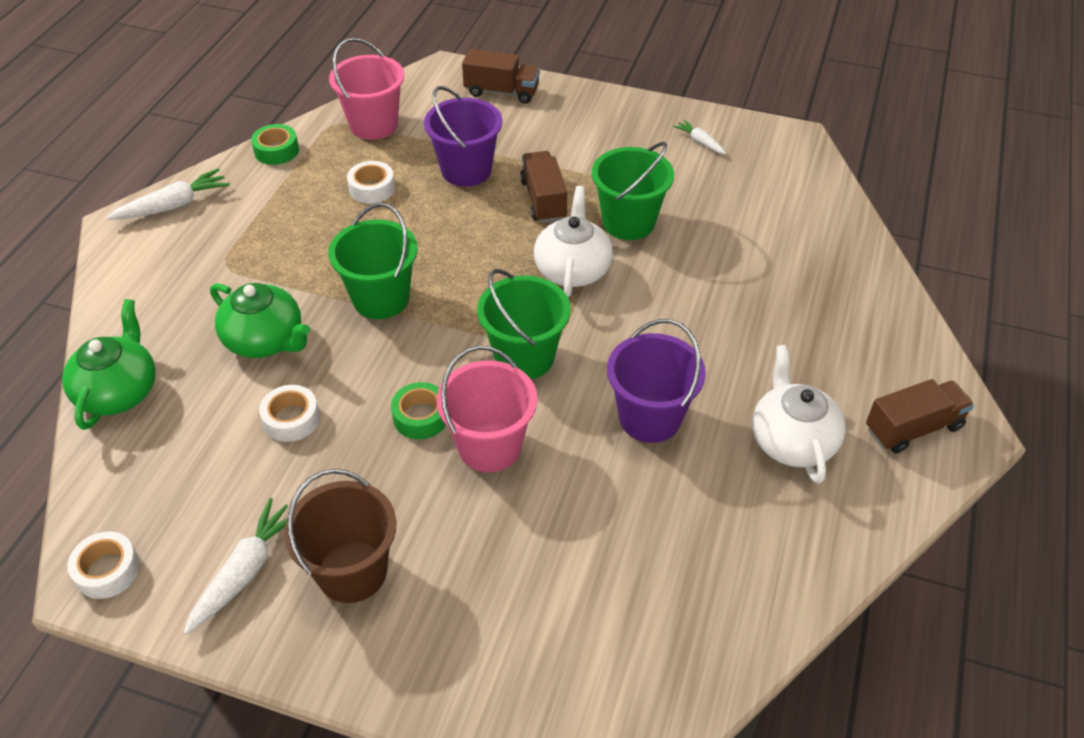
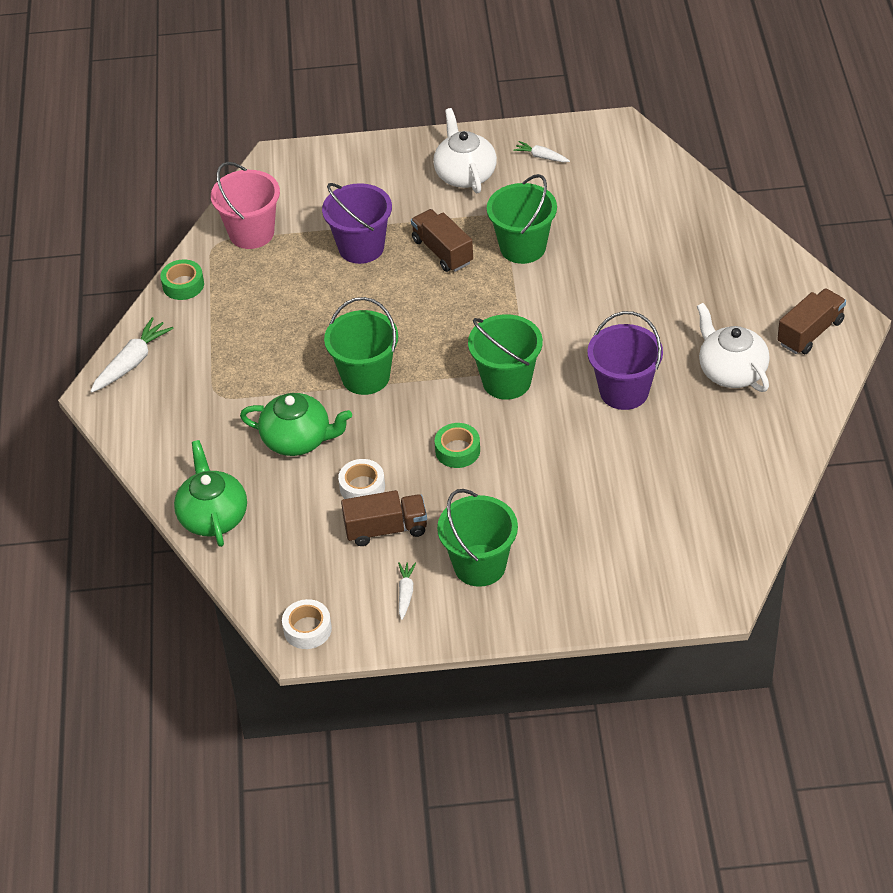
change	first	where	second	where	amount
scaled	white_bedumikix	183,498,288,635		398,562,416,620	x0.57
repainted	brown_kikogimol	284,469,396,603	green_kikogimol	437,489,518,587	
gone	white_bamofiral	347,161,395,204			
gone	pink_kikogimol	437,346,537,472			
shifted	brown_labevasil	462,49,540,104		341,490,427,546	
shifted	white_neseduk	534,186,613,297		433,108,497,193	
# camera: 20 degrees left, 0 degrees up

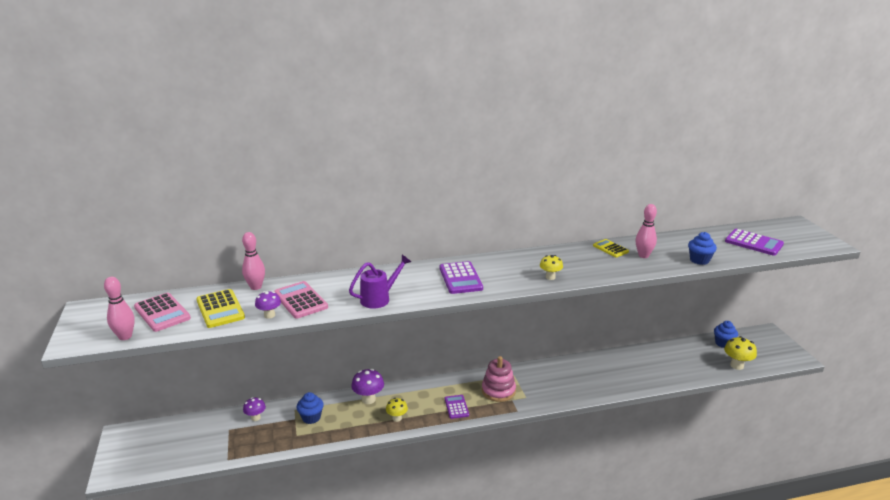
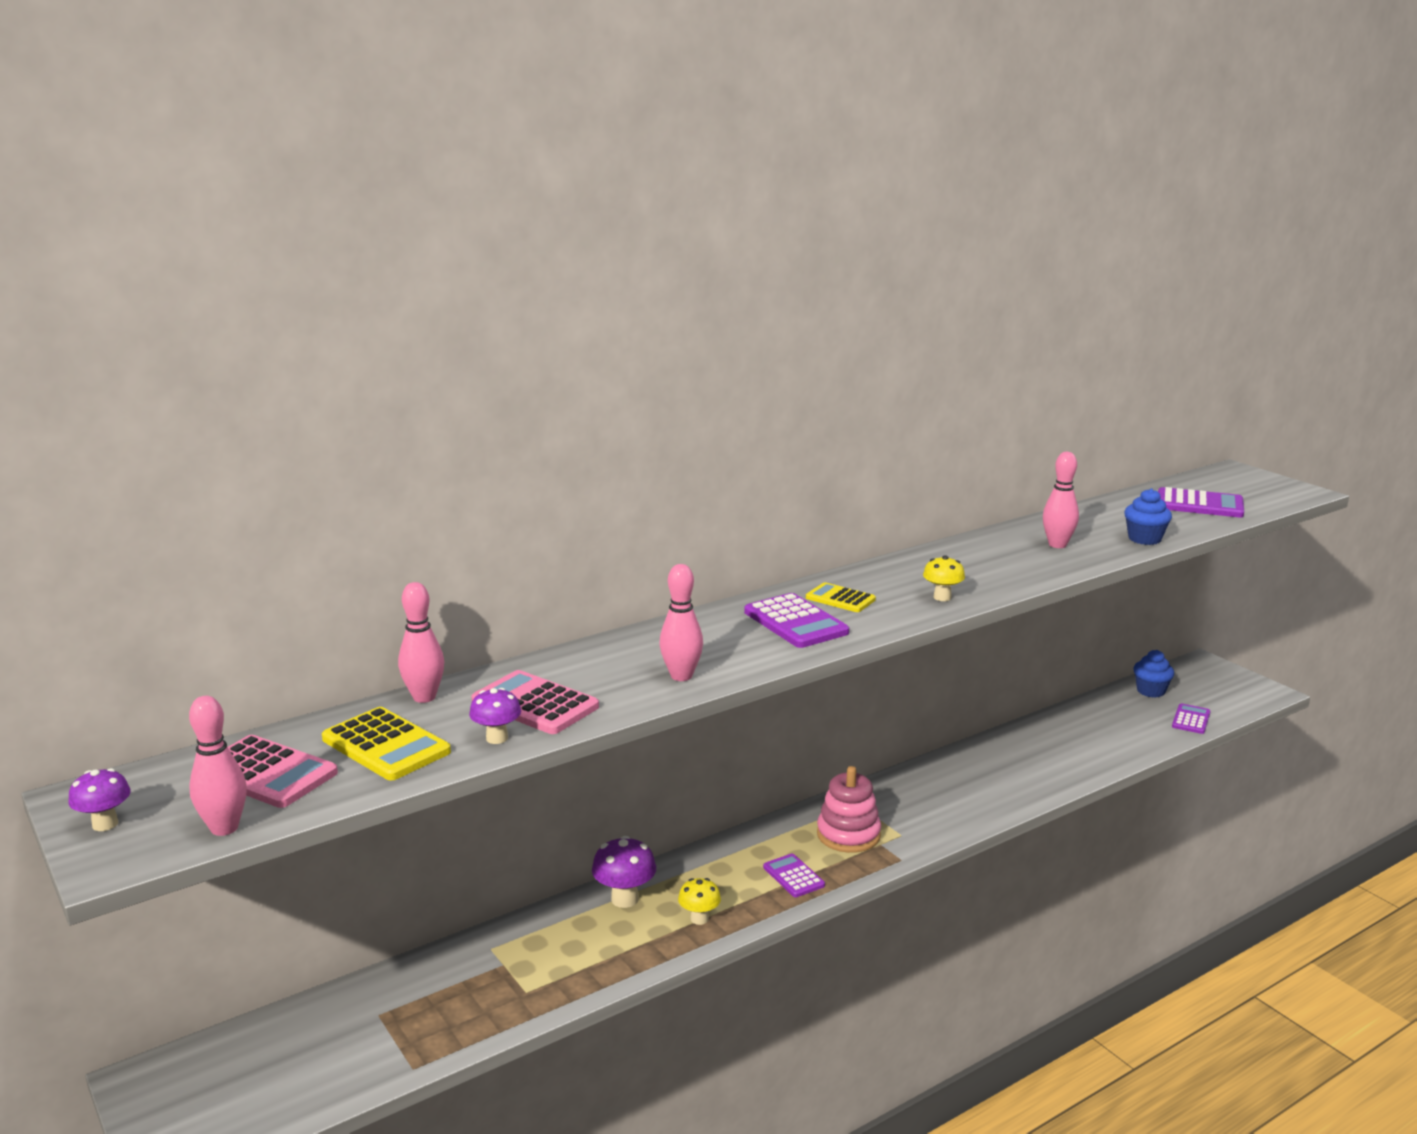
change	first	where	second	where	amount
shifted	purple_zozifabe	243,397,266,421		68,768,131,831	
gone	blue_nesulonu	297,392,324,424			
swapped	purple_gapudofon	349,255,411,309	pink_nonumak	659,564,703,681	
shifted	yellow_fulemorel	593,239,629,258		806,582,876,612	
swapped	yellow_zozifabe	724,336,757,370	purple_fulemorel	1172,703,1211,734	
# camera: 20 degrees left, 5 degrees down

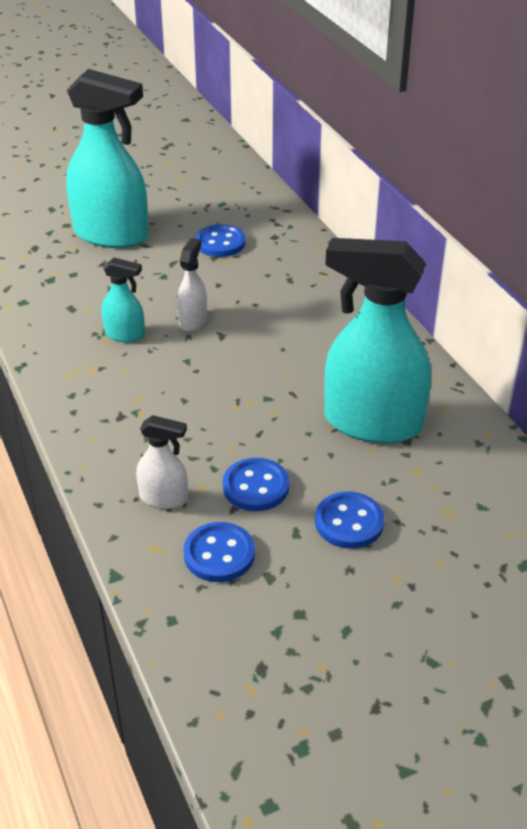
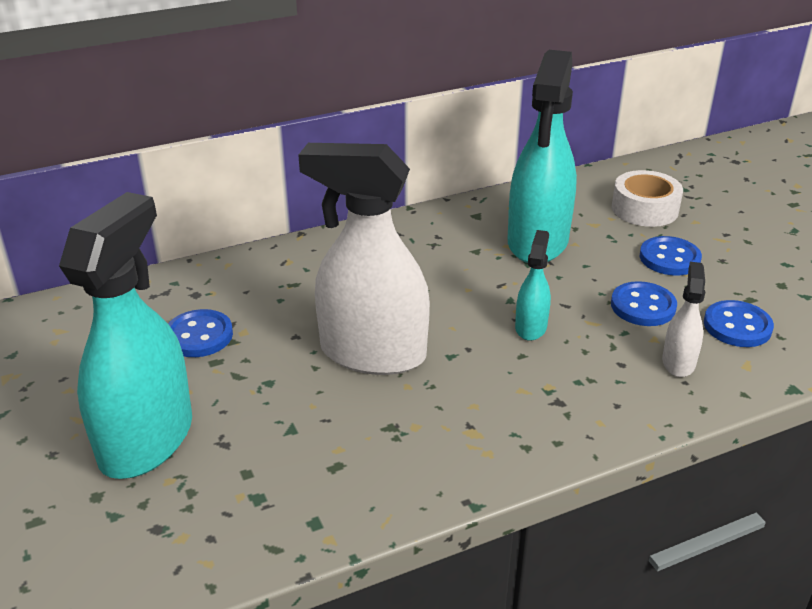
change	first	where	second	where	amount
shifted	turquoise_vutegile	102,258,145,343		515,230,551,341	
scaled	white_vutegile	177,238,207,332		299,143,430,375	x2.16
new			white_bamofiral	612,170,683,227	
# camera: 90 degrees left, 5 degrees down

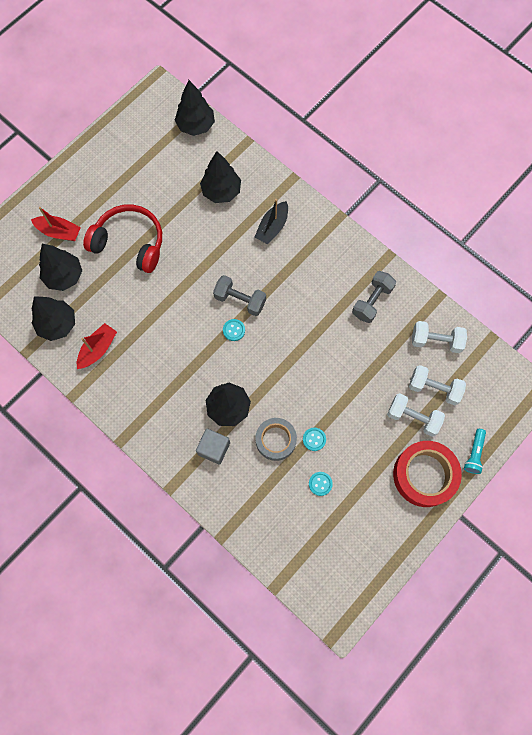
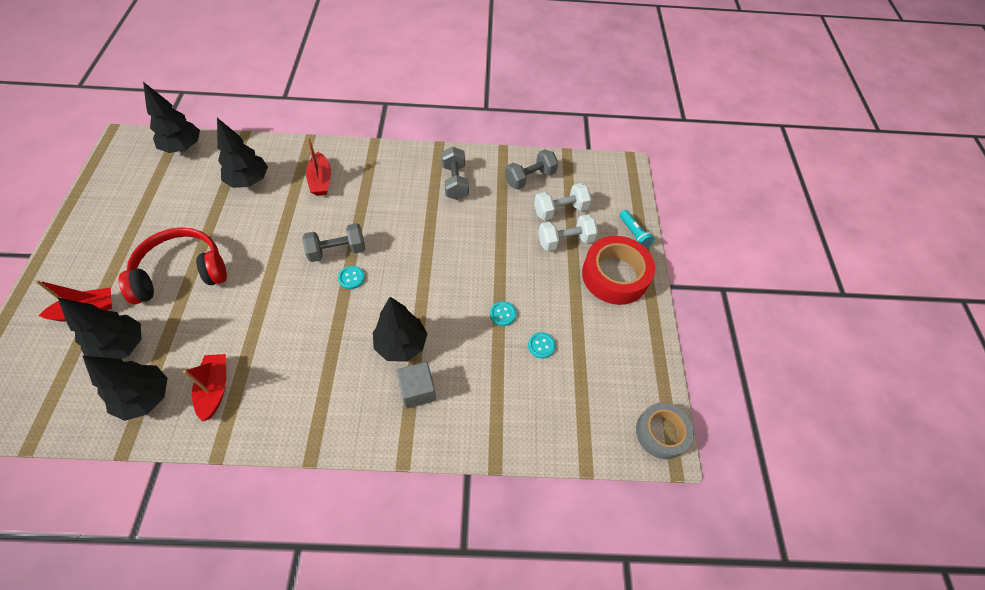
change	first	where	second	where	amount
repainted	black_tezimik	255,199,288,244	red_tezimik	306,137,331,196	
shifted	grey_bamofiral	255,418,297,461		636,403,694,459	
repainted	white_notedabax	412,321,467,353	grey_notedabax	505,149,558,190	
# camera: 45 degrees left, 15 degrees down

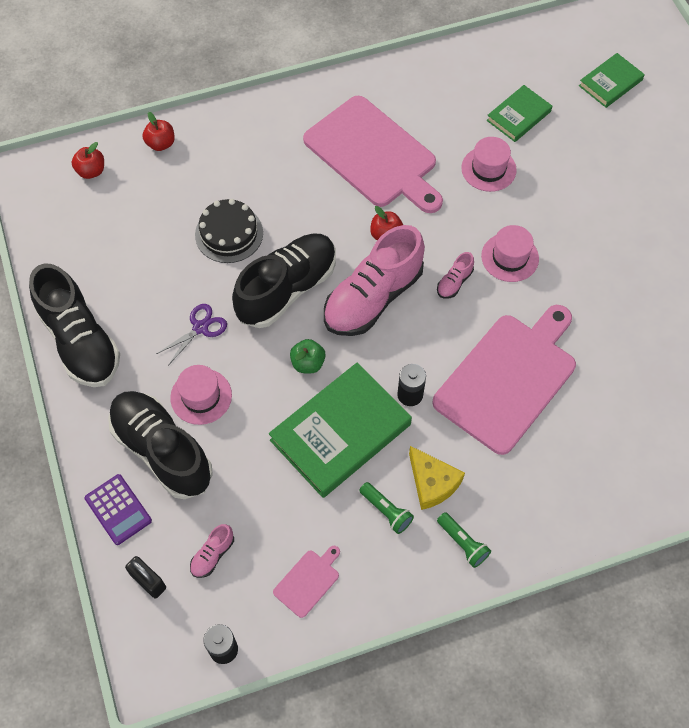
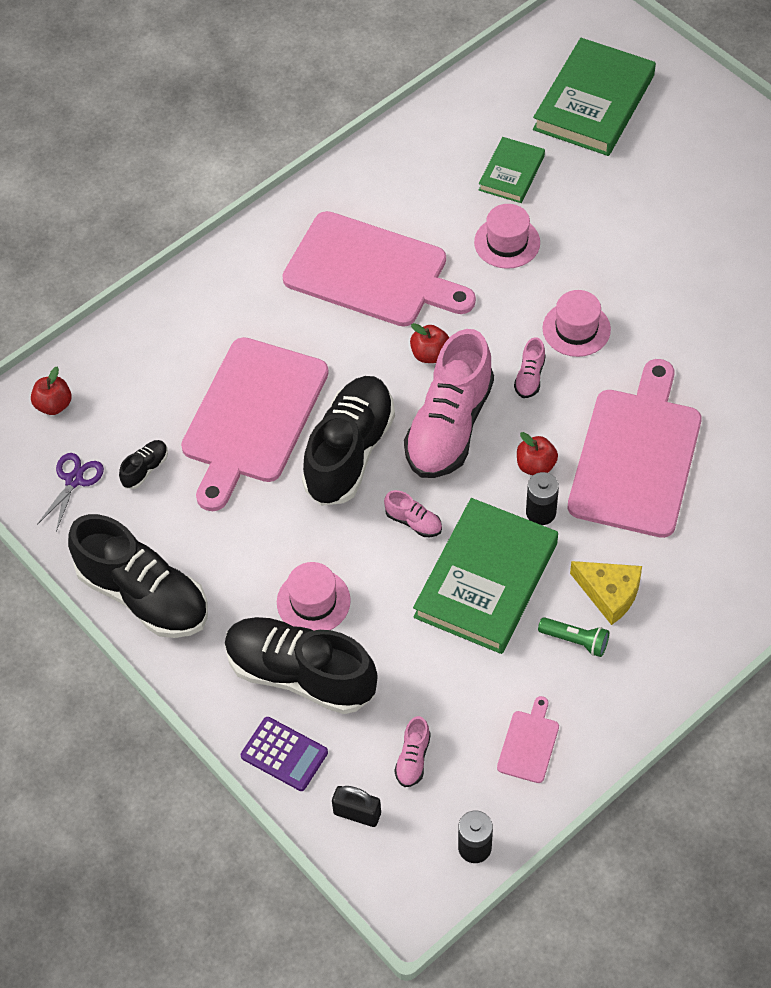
change	first	where	second	where	amount
shifted	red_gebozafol	143,112,175,151		517,432,558,475	
shifted	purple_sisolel	156,304,227,364		37,453,104,532	
swapped	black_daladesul	195,199,263,263	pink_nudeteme	181,337,329,511	
swapped	green_gebozafol	290,339,325,374	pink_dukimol	384,490,442,537	
gone	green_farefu	437,512,491,568			
scaled	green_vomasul	579,53,645,108		533,38,656,156	x1.83
new			black_dukimol	119,440,168,489	
# camera: 20 degrees left, 5 degrees down

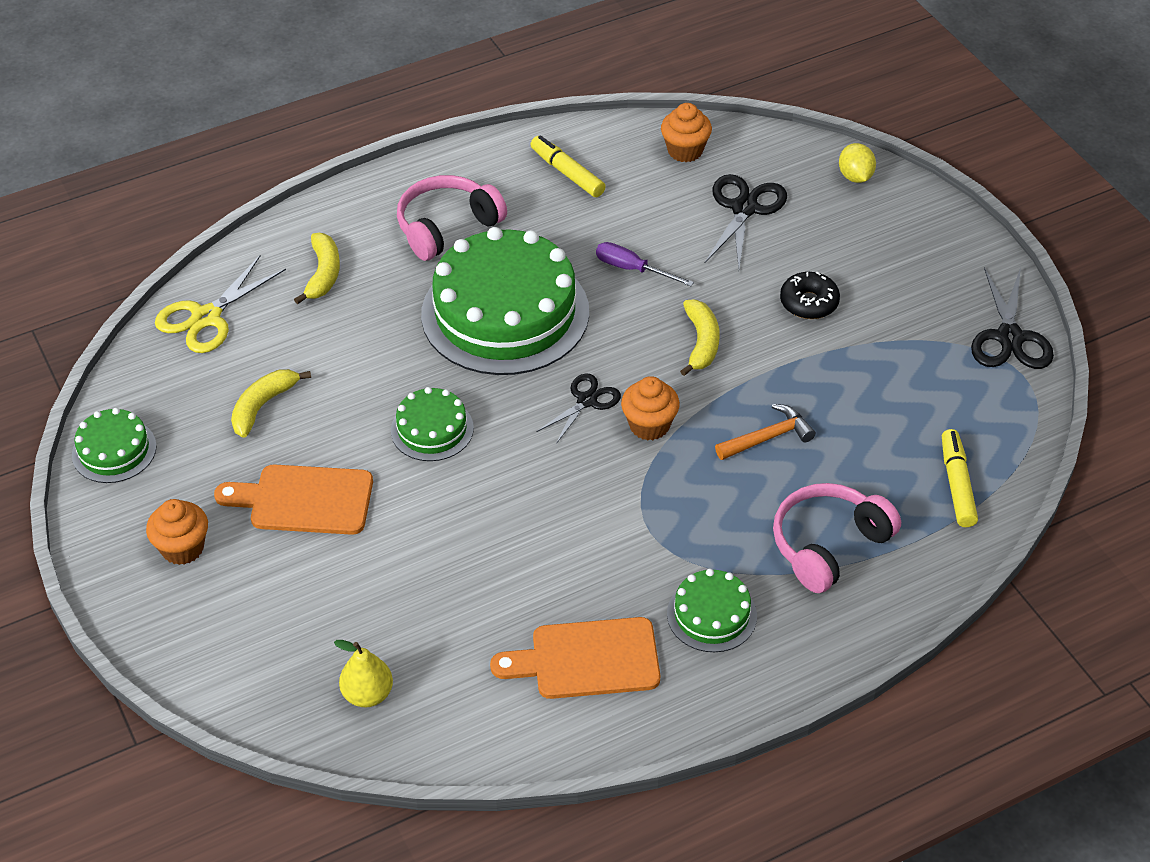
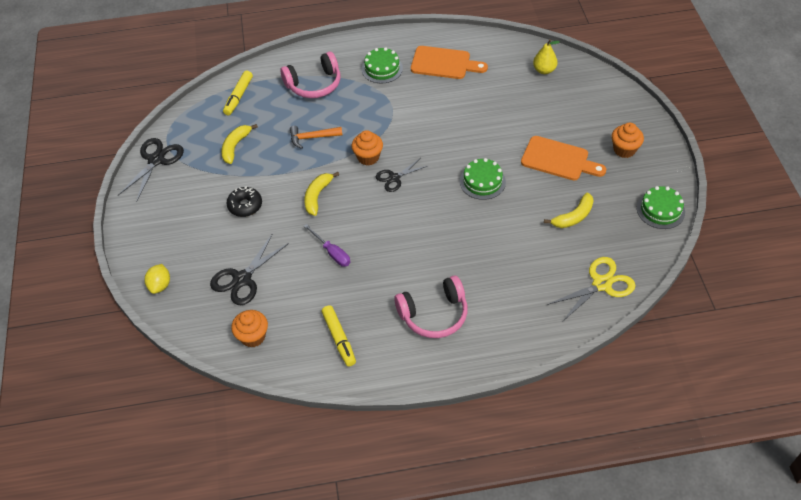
change	first	where	second	where	amount
shifted	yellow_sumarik	294,233,340,304		221,124,258,164	
gone	green_daladesul	421,227,589,375			
# camera: 160 degrees left, 5 degrees up

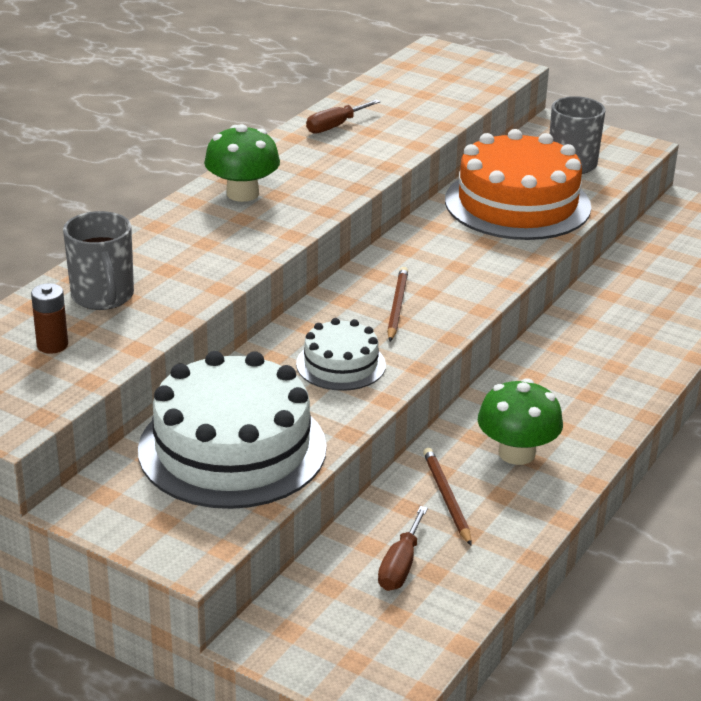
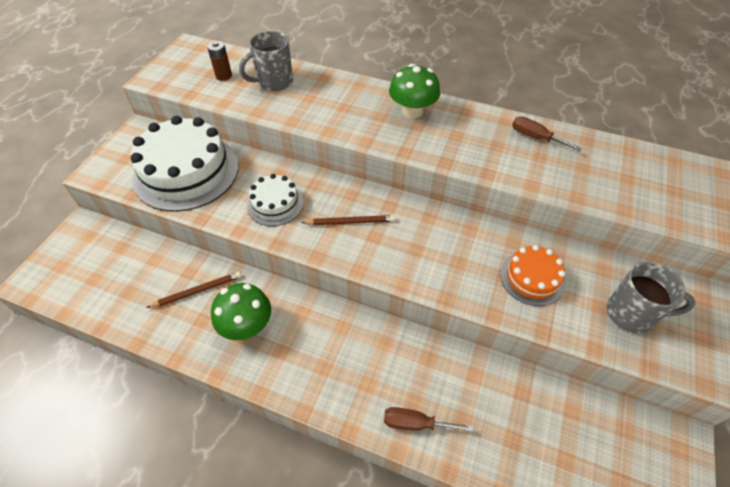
change	first	where	second	where	amount
shifted	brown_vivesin	378,506,428,591		384,407,473,432	
scaled	orange_daladesul	445,129,591,240		500,245,565,306	x0.52
# camera: 80 degrees right, 20 degrees up

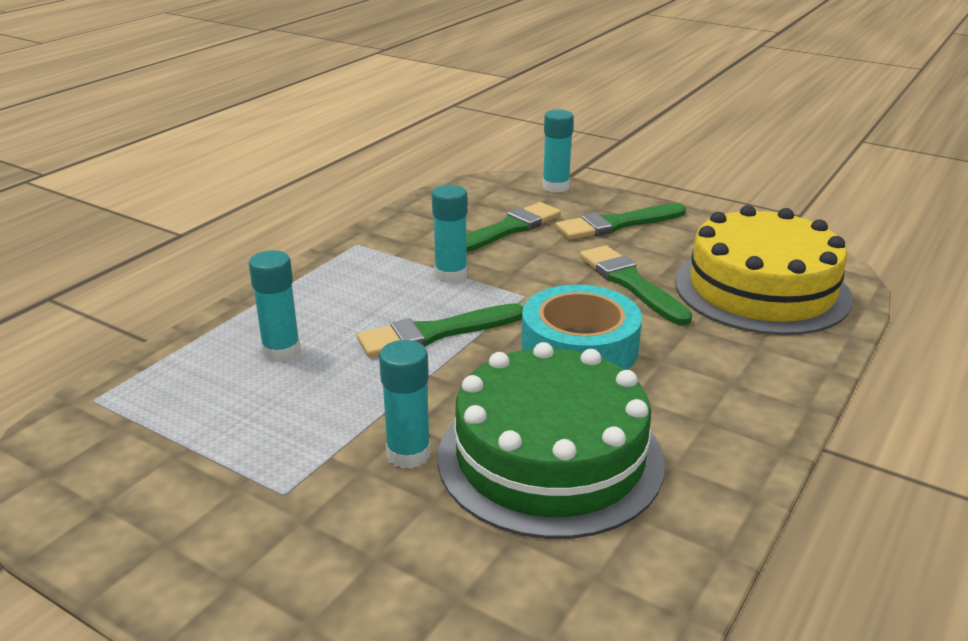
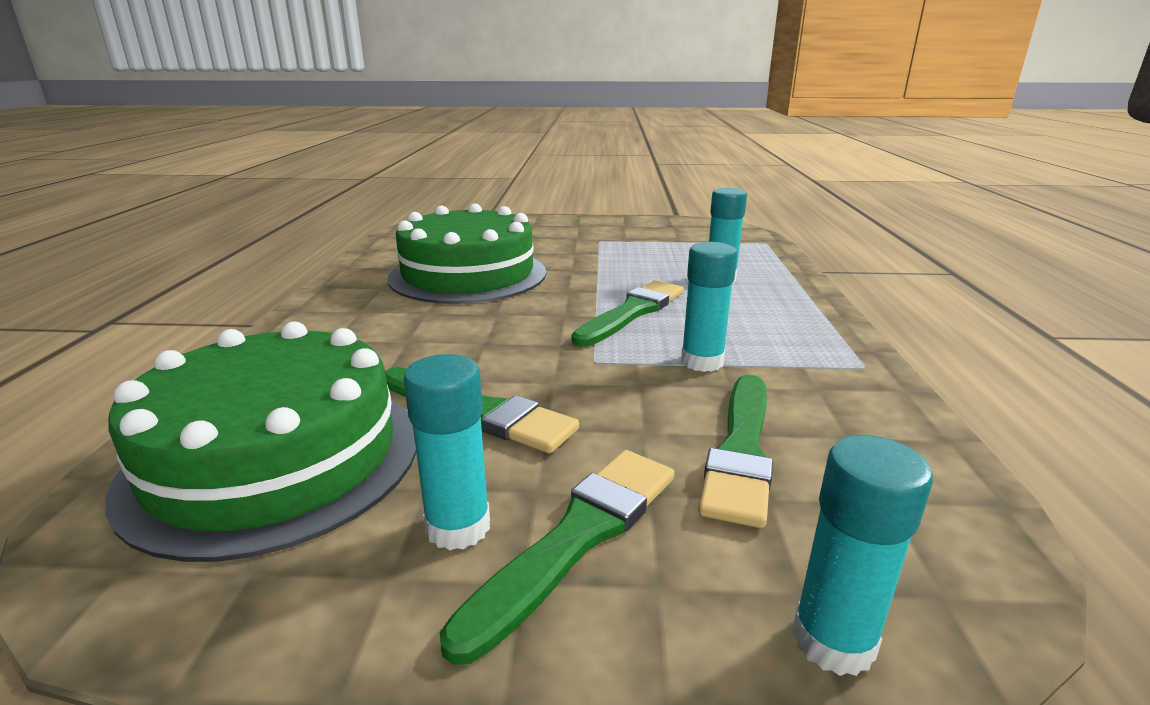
change	first	where	second	where	amount
shifted	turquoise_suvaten	379,340,431,469		403,354,490,550	
gone	turquoise_bamofiral	521,285,642,370			
repainted	yellow_daladesul	675,205,853,335	green_daladesul	105,321,416,562	
# camera: 150 degrees right, 5 degrees down

